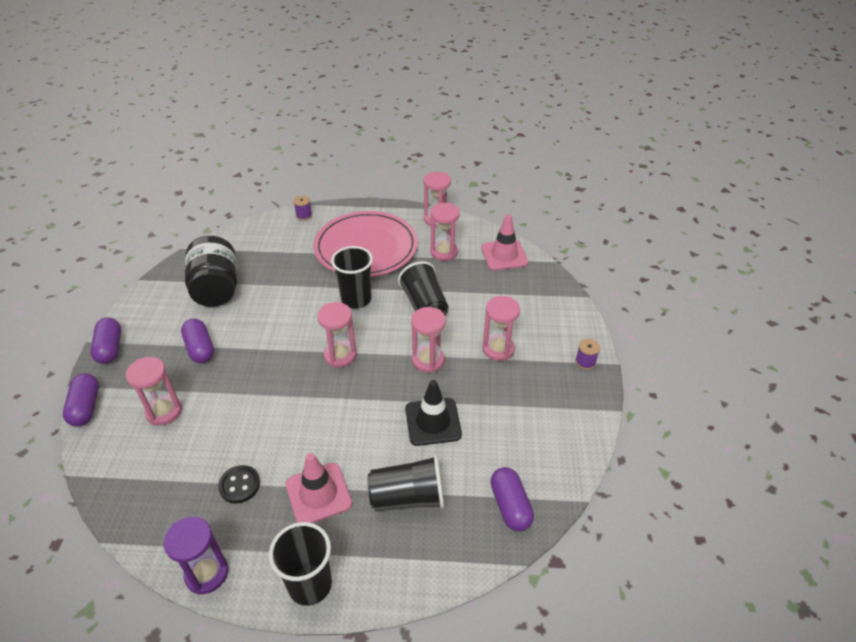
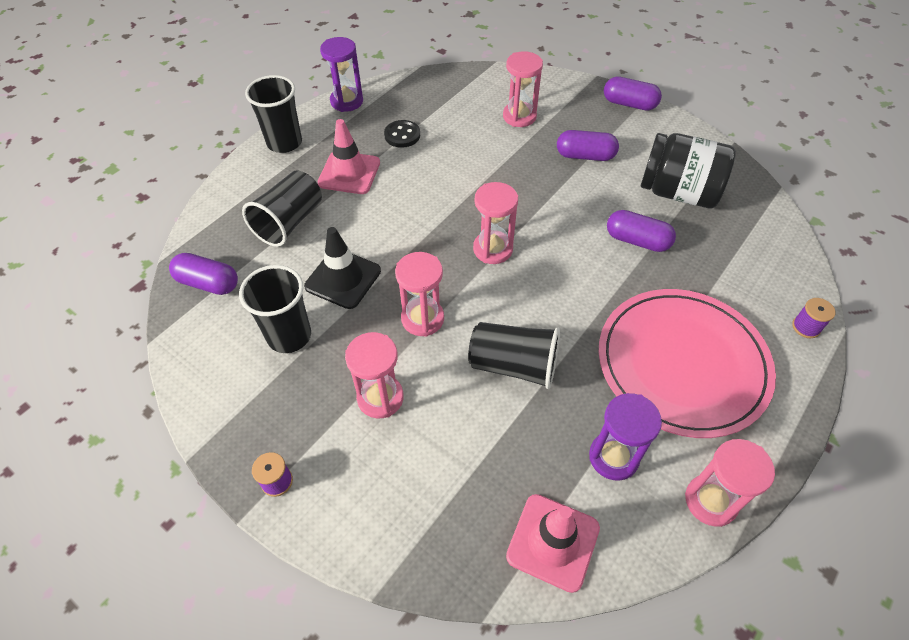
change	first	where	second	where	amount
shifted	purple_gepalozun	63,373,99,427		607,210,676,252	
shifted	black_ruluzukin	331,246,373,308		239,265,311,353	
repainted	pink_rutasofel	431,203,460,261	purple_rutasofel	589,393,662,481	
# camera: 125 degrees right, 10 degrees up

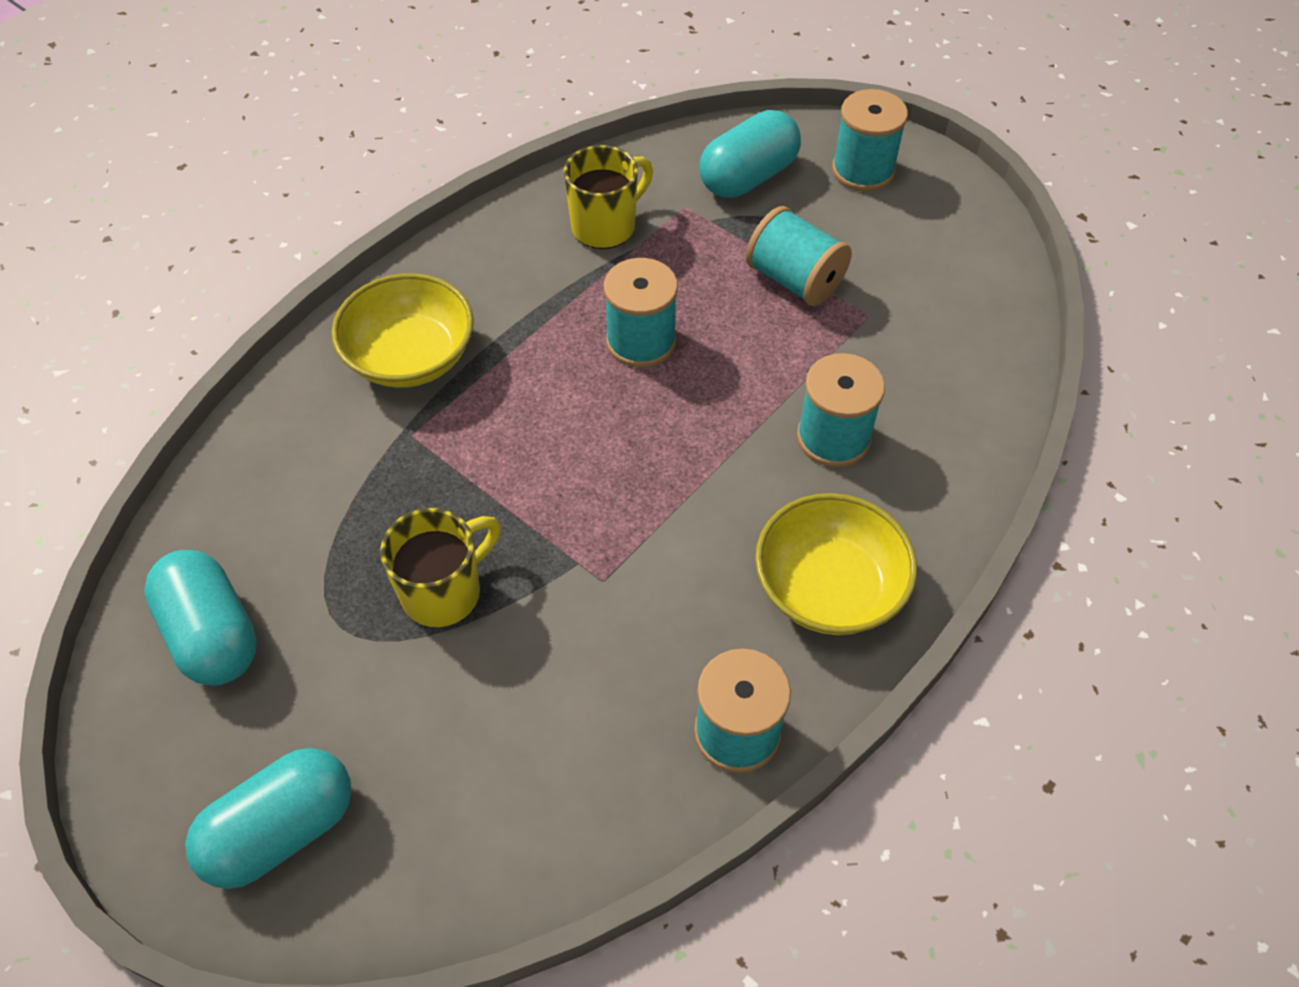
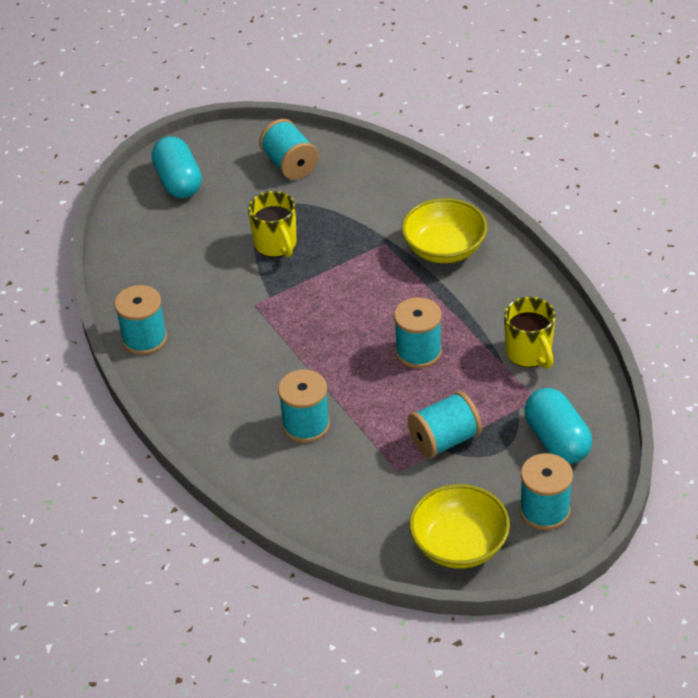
change	first	where	second	where	amount
swapped	turquoise_gepalozun	144,550,257,686	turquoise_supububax	259,119,319,180	
shifted	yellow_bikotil	755,493,917,635		409,484,510,568	
# camera: 110 degrees right, 10 degrees down

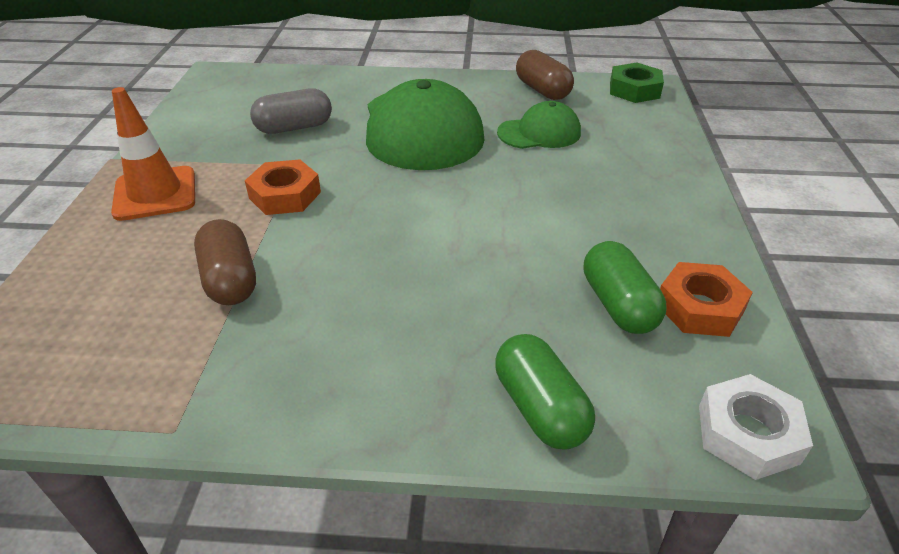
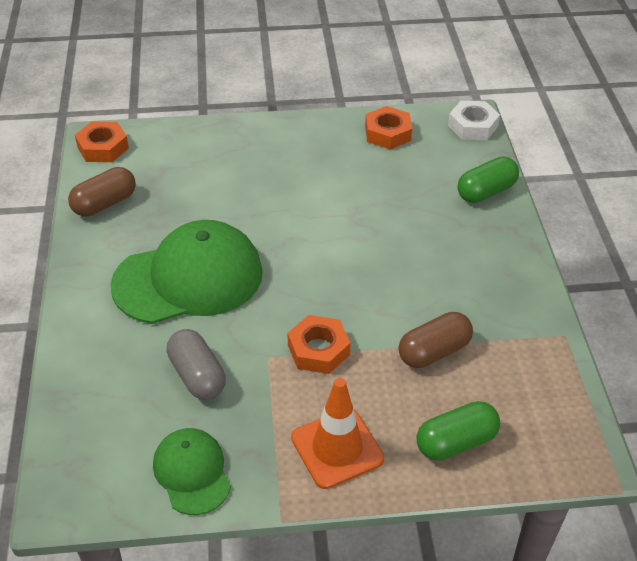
change	first	where	second	where	amount
shifted	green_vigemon	497,101,581,149		153,428,231,515	
shifted	green_gepalozun	584,241,667,334		417,401,500,461	
repainted	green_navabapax	610,63,664,103	orange_navabapax	75,121,129,162	
# camera: 100 degrees left, 5 degrees up

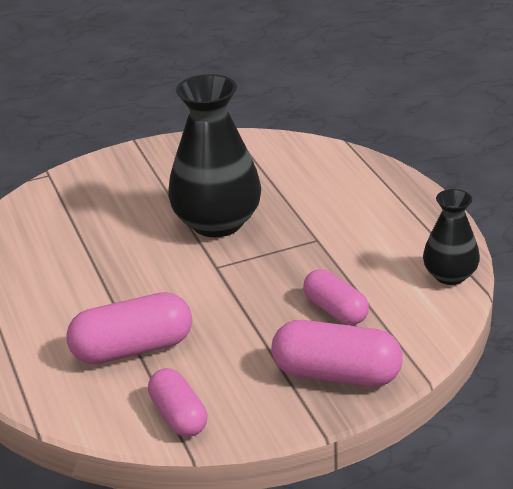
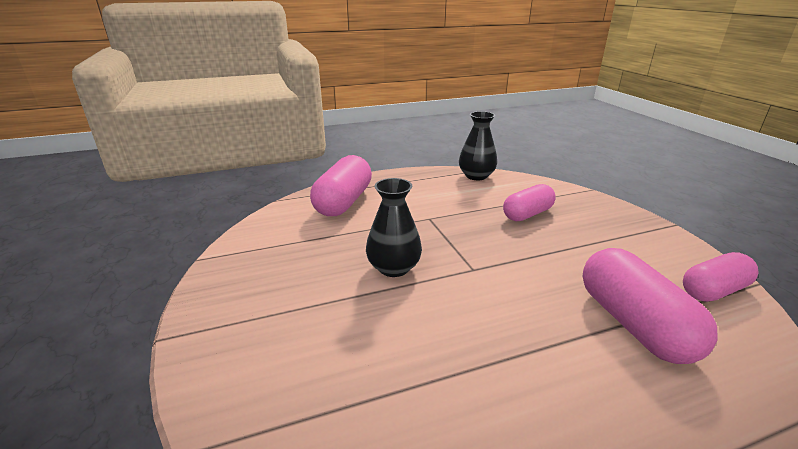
change	first	where	second	where	amount
scaled	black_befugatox	168,74,261,237		366,178,422,277	x0.56
shifted	pink_gepalozun	271,320,403,387		310,155,372,216	
# camera: 90 degrees left, 5 degrees down

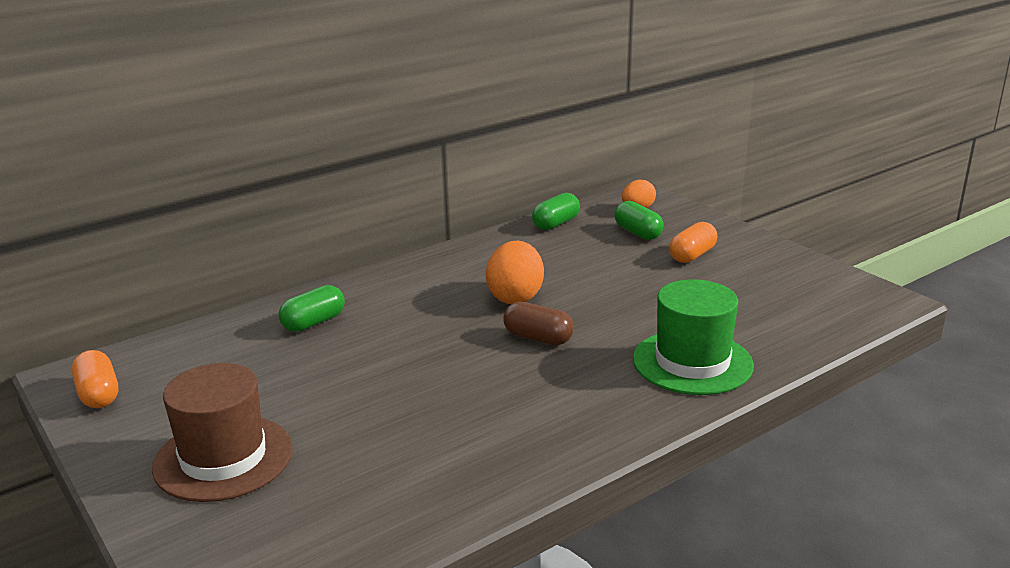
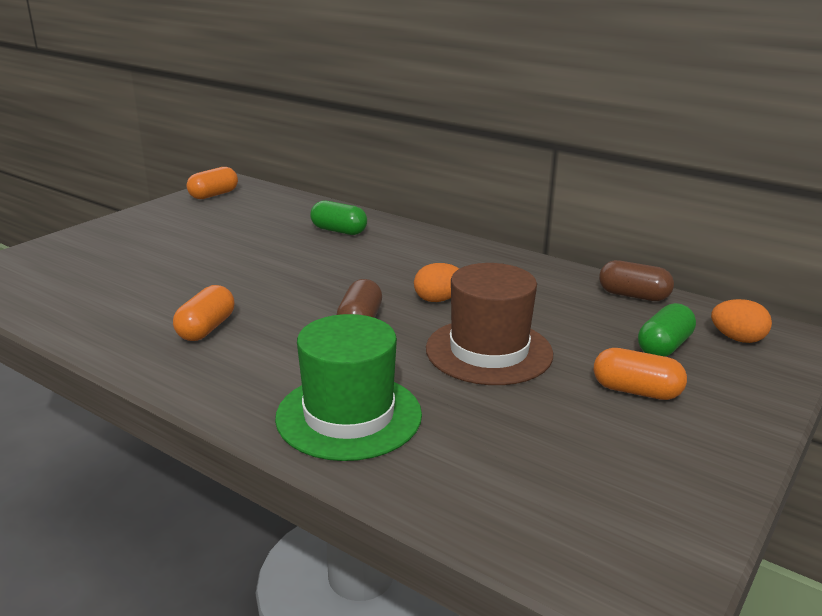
change	first	where	second	where	amount
shifted	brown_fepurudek	152,363,293,502		426,263,553,385	
scaled	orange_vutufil	486,241,544,304		414,263,459,302	x0.63
repainted	green_gepalozun	532,193,580,230	brown_gepalozun	599,260,674,301	
new			orange_gepalozun	173,285,235,341	
# camera: 70 degrees right, 0 degrees up

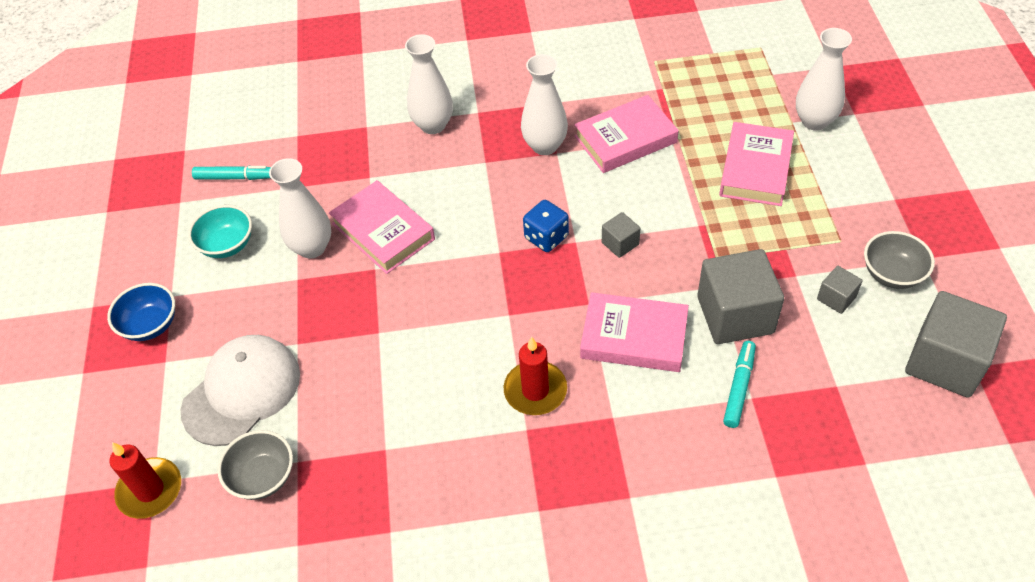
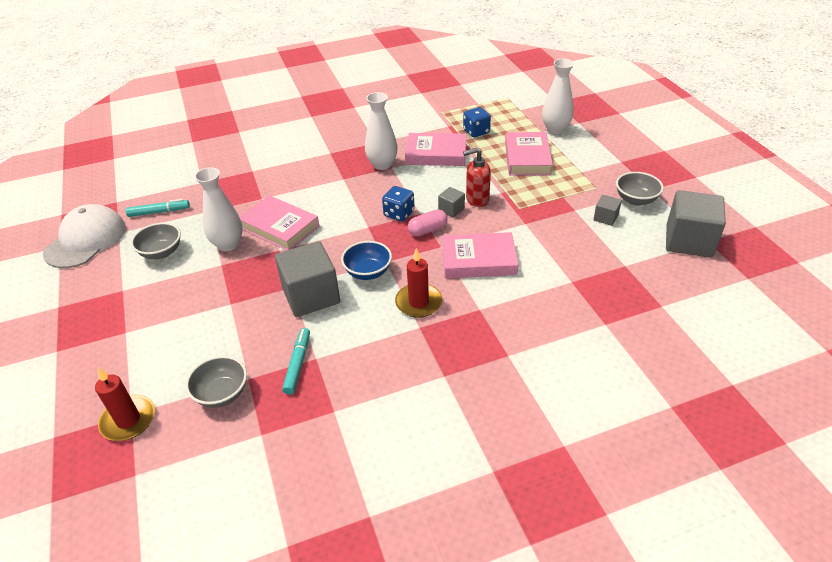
change	first	where	second	where	amount
shifted	blue_bikotil	107,283,175,341		341,241,392,280	
shifted	white_vigemon	181,335,300,446		43,204,126,268	
repainted	turquoise_bikotil	188,205,252,258	grey_bikotil	131,223,181,259	
gone	white_befugatox	405,34,453,134			
rotated	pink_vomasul	574,95,679,173		405,133,467,166	45 degrees clockwise
shifted	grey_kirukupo	697,249,784,344		275,241,340,317	
shifted	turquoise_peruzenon	723,341,756,428		282,328,310,395	
new			pink_gepalozun	408,209,448,237	
new			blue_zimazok	463,107,491,137	
new			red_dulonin	463,148,491,207	
# camera: 15 degrees left, 10 degrees down

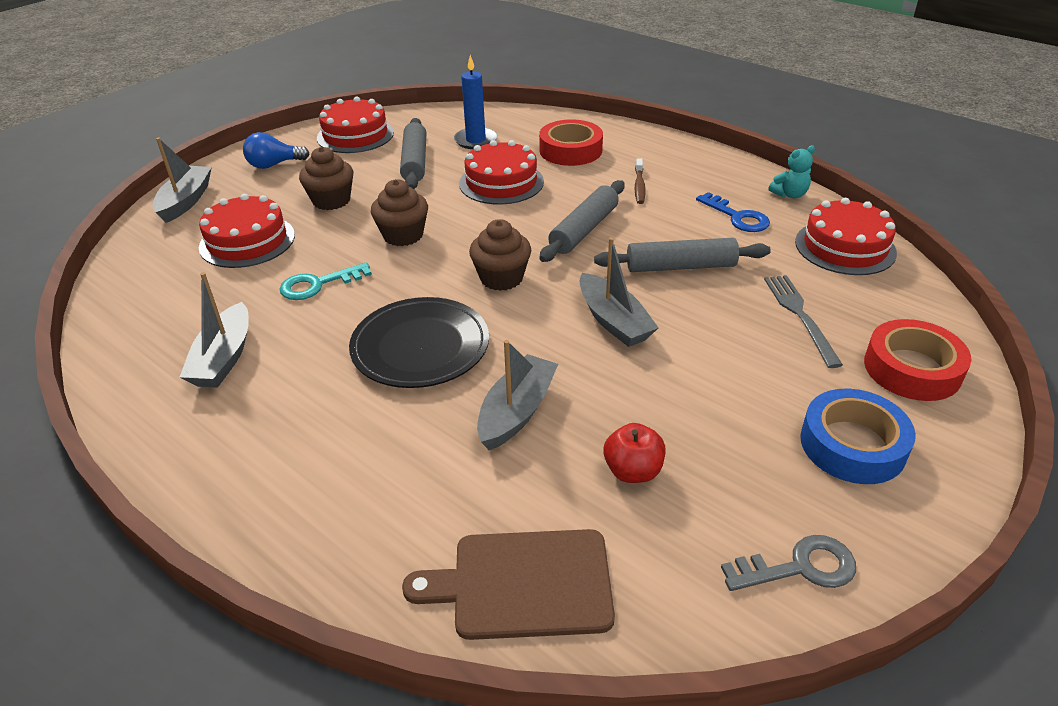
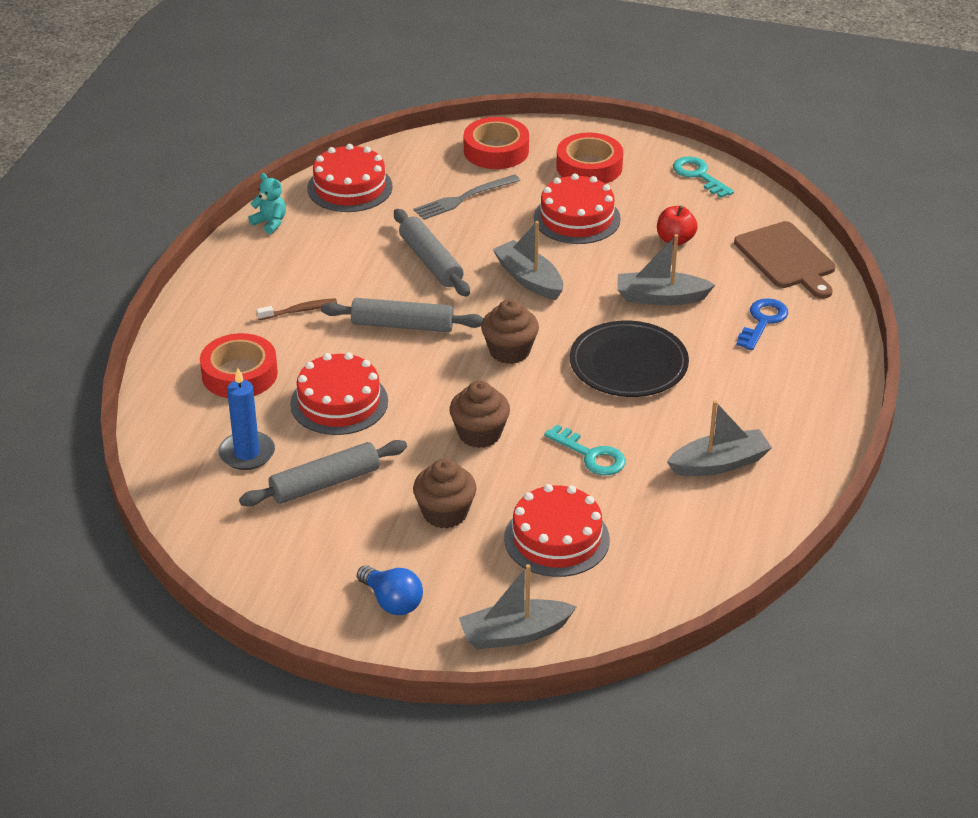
change	first	where	second	where	amount
shifted	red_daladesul	317,97,394,153		534,174,621,244	
rotated	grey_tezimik	580,237,659,347		492,221,563,300	75 degrees counterclockwise
shifted	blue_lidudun	696,192,770,232		736,298,788,350	
repainted	grey_lidudun	721,535,856,591	turquoise_lidudun	673,156,734,198	
repainted	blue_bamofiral	800,389,916,484	red_bamofiral	556,133,623,184	
# camera: 115 degrees left, 0 degrees up

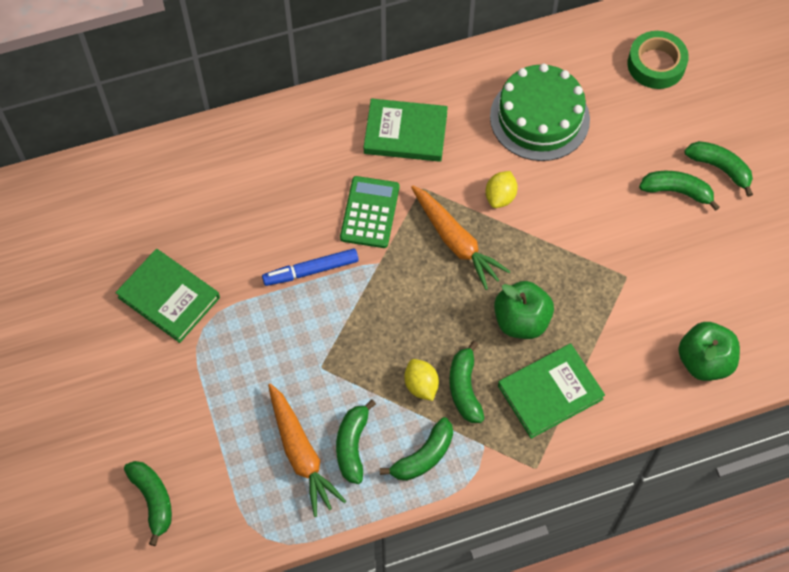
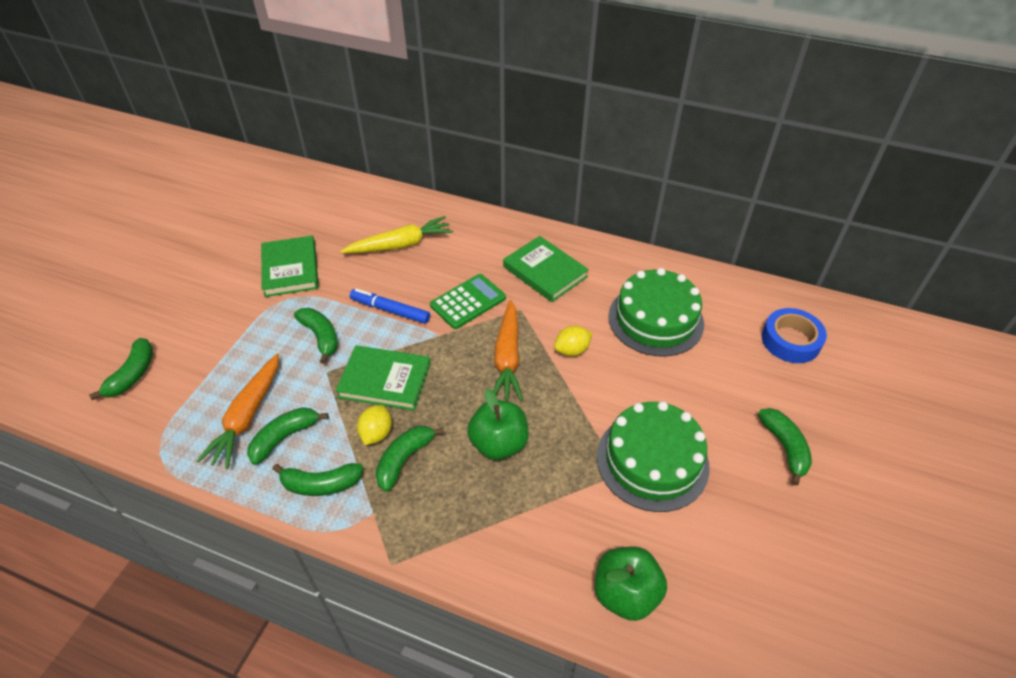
change	first	where	second	where	amount
shifted	green_vomasul	498,344,605,439		335,346,431,411	
repainted	green_bamofiral	627,31,689,89	blue_bamofiral	762,308,827,363	
shifted	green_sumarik	639,171,720,211		294,308,338,364	
new			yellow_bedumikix	340,216,453,253	
new			green_daladesul	597,401,709,512	
# camera: 40 degrees right, 15 degrees down

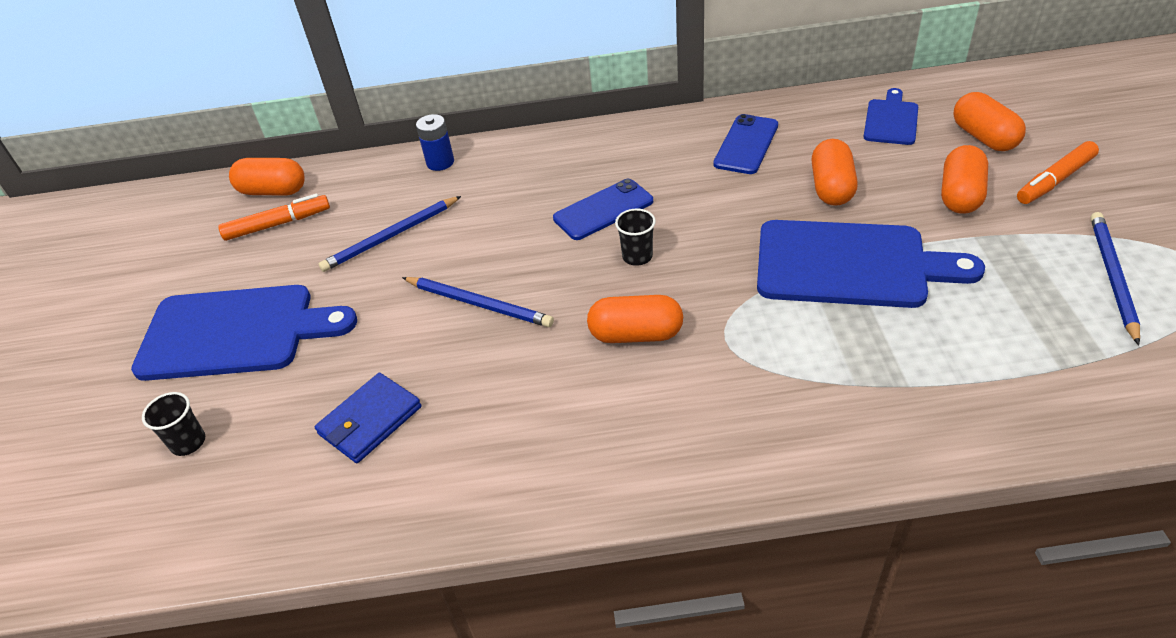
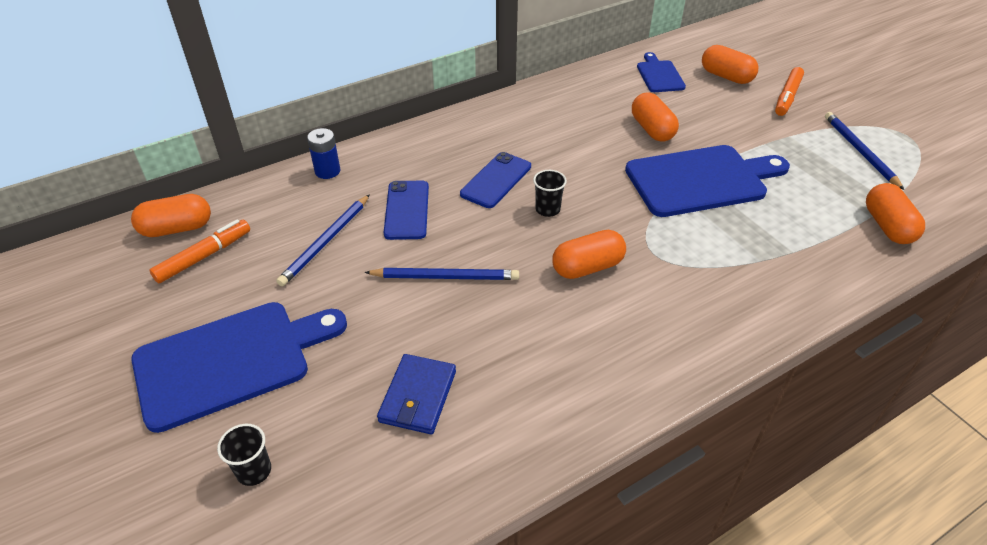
change	first	where	second	where	amount
shifted	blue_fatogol	713,114,778,174		384,181,429,240	
shifted	orange_gepalozun	941,145,988,214		866,183,925,244	
# camera: 30 degrees left, 0 degrees up

